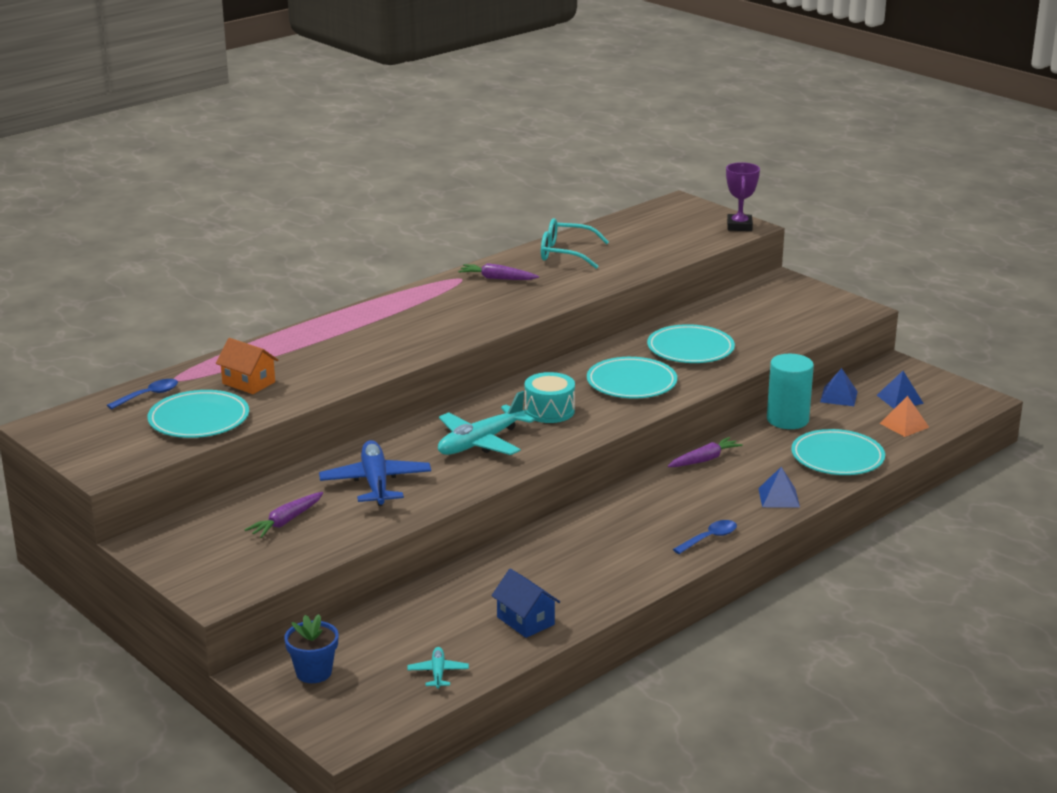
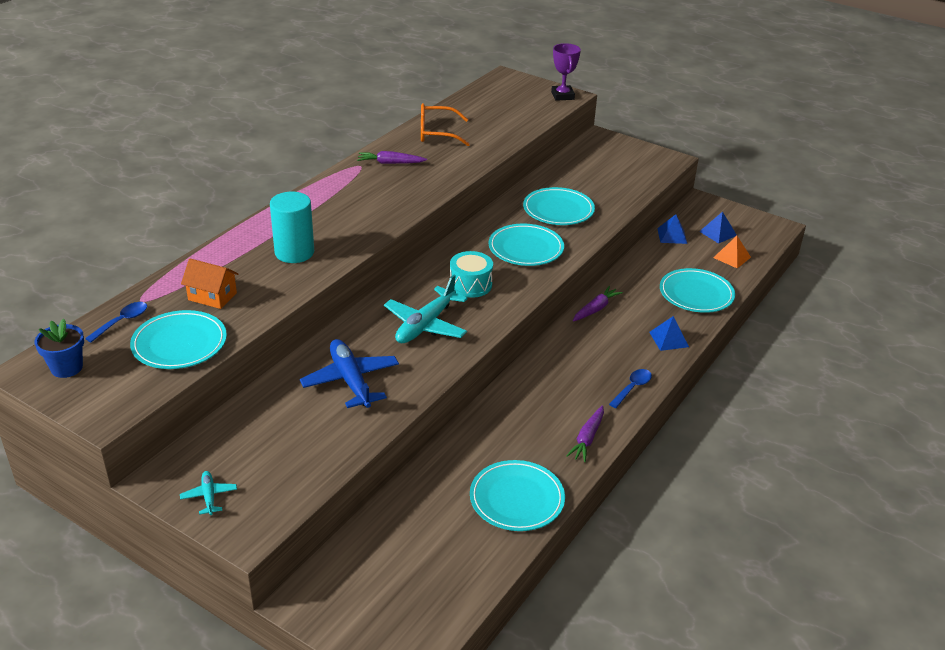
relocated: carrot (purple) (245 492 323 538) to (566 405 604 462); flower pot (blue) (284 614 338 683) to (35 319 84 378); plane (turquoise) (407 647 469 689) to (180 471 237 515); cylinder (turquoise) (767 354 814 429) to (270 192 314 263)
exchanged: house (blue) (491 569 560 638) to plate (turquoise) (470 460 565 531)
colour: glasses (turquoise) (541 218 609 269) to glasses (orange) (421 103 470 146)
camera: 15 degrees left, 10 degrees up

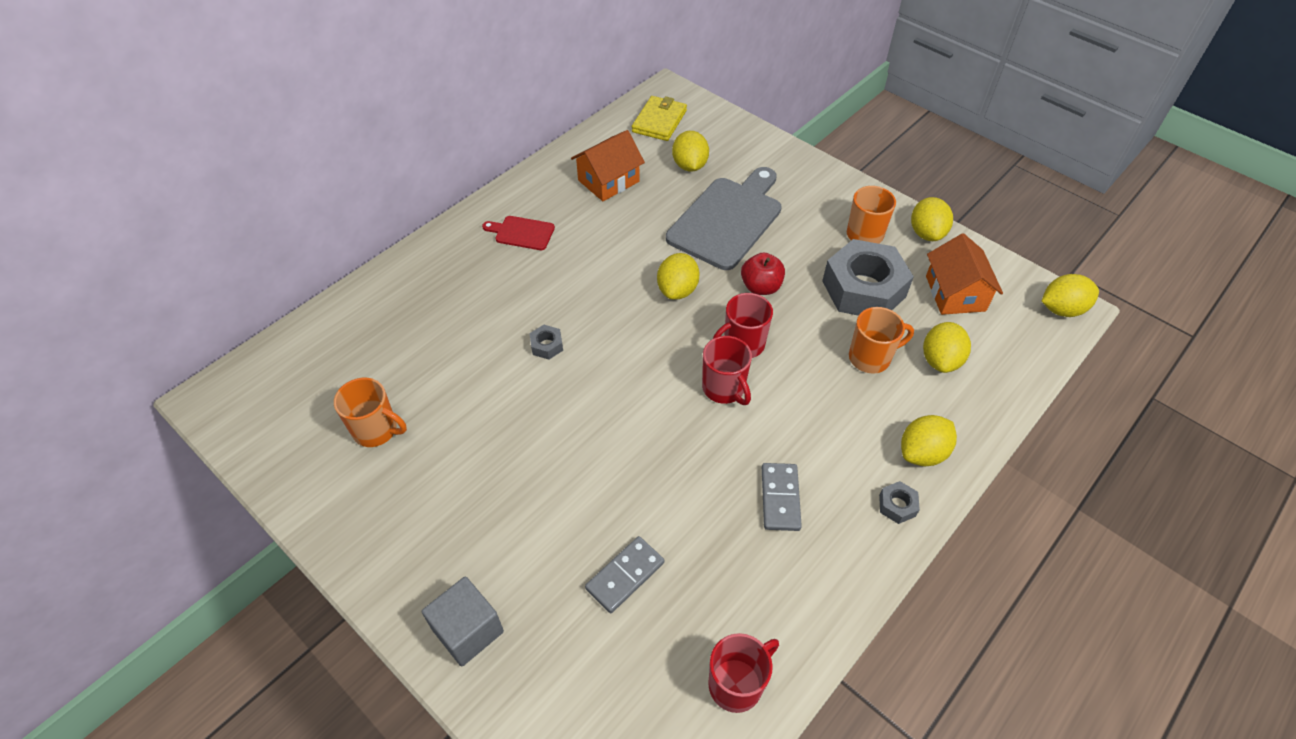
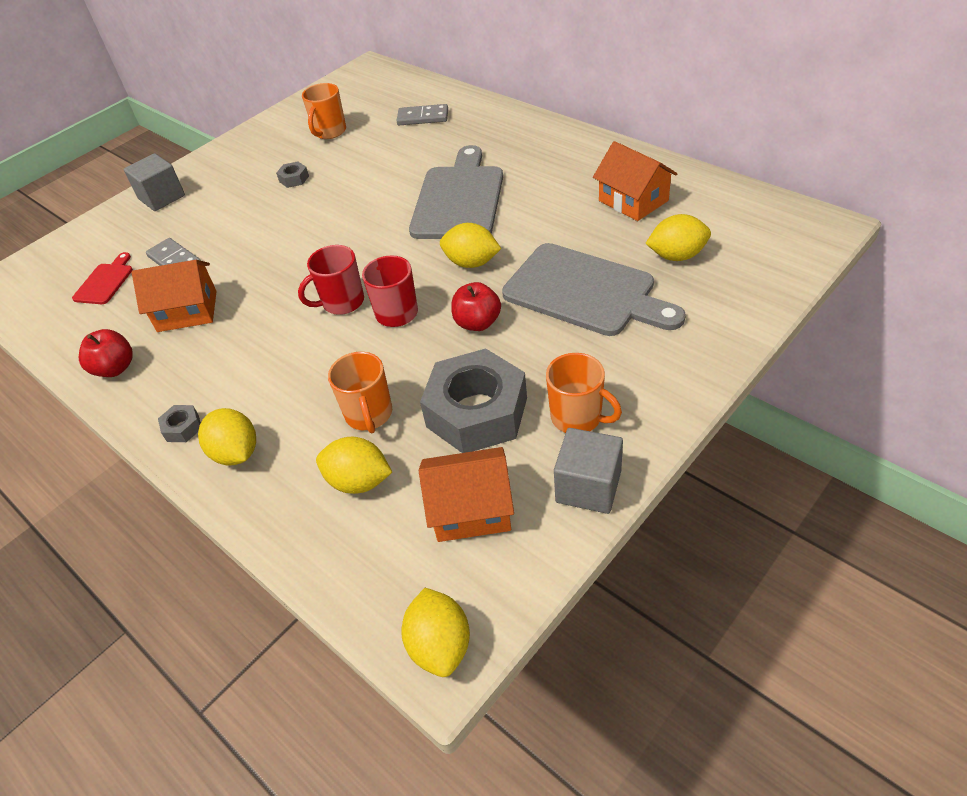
missing: wallet (yellow) (632 96 687 141); mug (red) (708 633 779 713)
appeared: apple (red) (79 329 133 377); house (orange) (132 260 217 332); cutting board (grey) (409 145 503 239)
relocated: cutting board (red) (482 216 555 250) to (72 252 133 304); nut (grey) (529 325 563 360) to (276 161 309 188); domino (grey) (762 463 802 531) to (397 104 448 125)
exchanged: lemon (yellow) (911 197 953 241) to cube (grey) (554 428 623 514)
camera: 95 degrees right, 5 degrees down

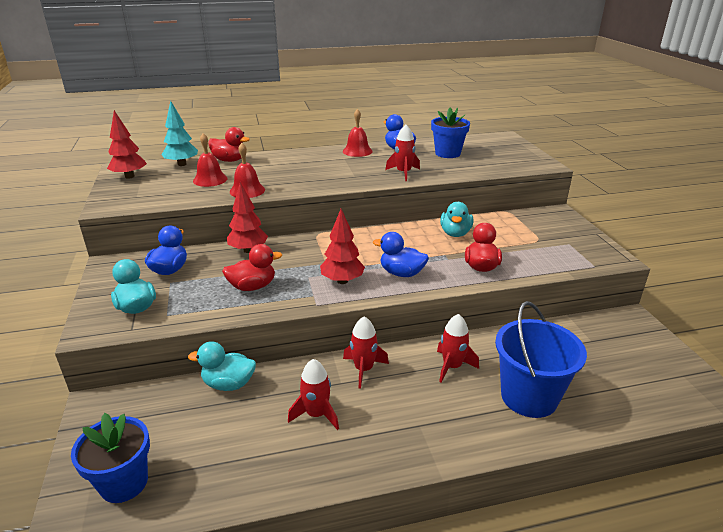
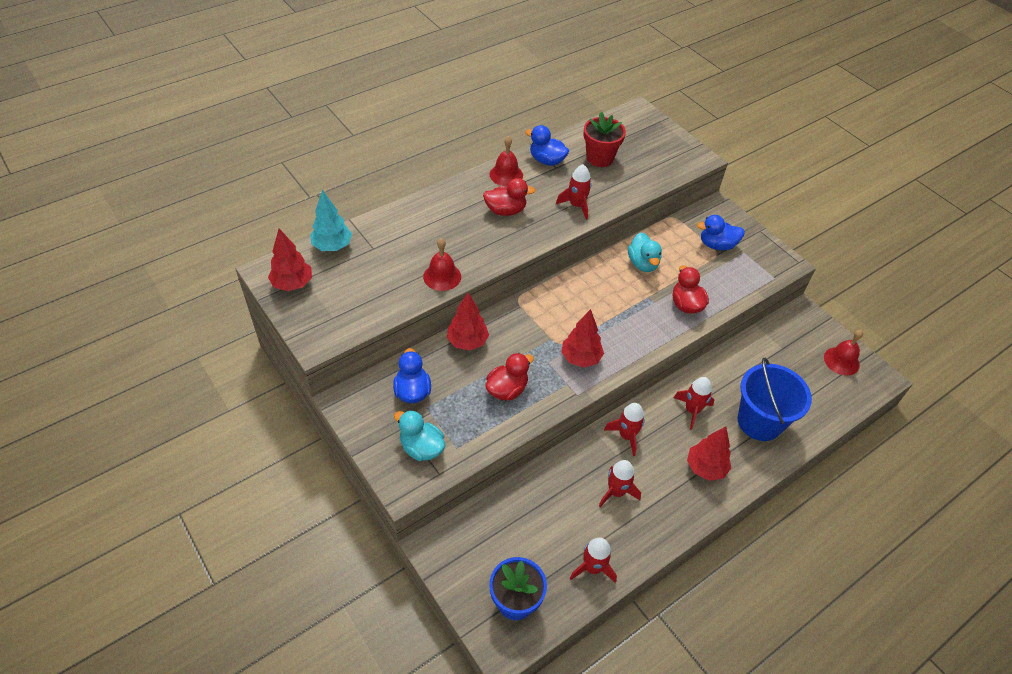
missing: duck (turquoise) (188 341 256 391)
appeared: rocket (red) (570 538 617 583); tree (red) (687 427 731 481)
relocated: bell (red) (193 133 227 187) to (824 330 863 376); duck (red) (208 127 250 162) to (483 178 536 216); duck (blue) (373 232 429 277) to (697 215 745 250)
colour: flower pot (blue) (431 108 470 158) to flower pot (red) (583 112 626 167)
camera: 25 degrees left, 20 degrees up

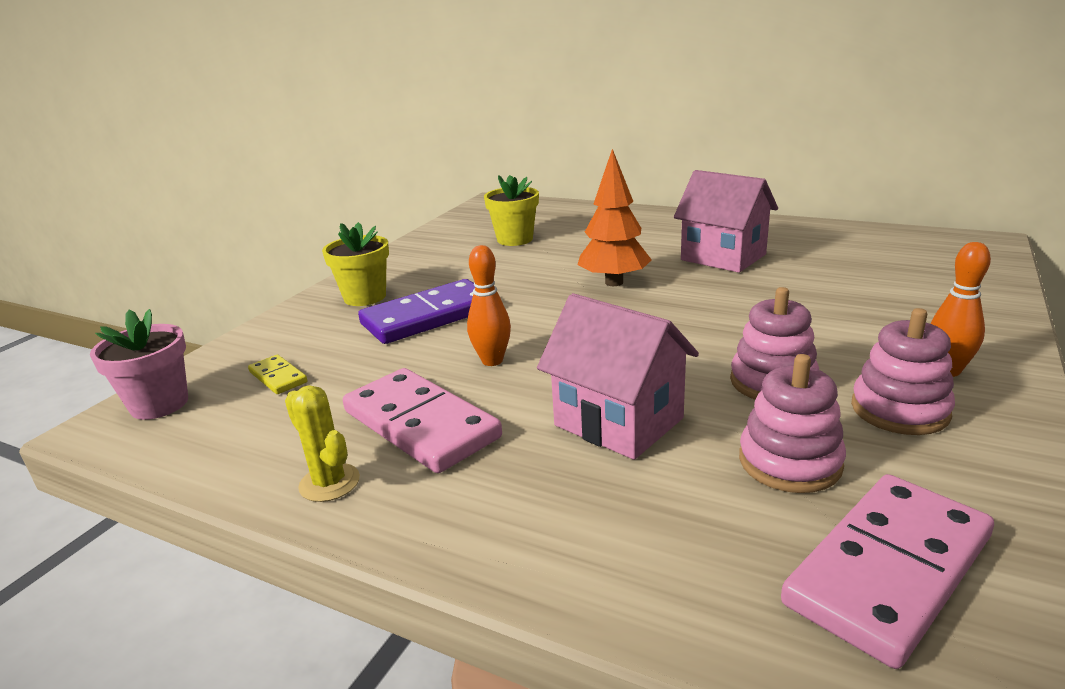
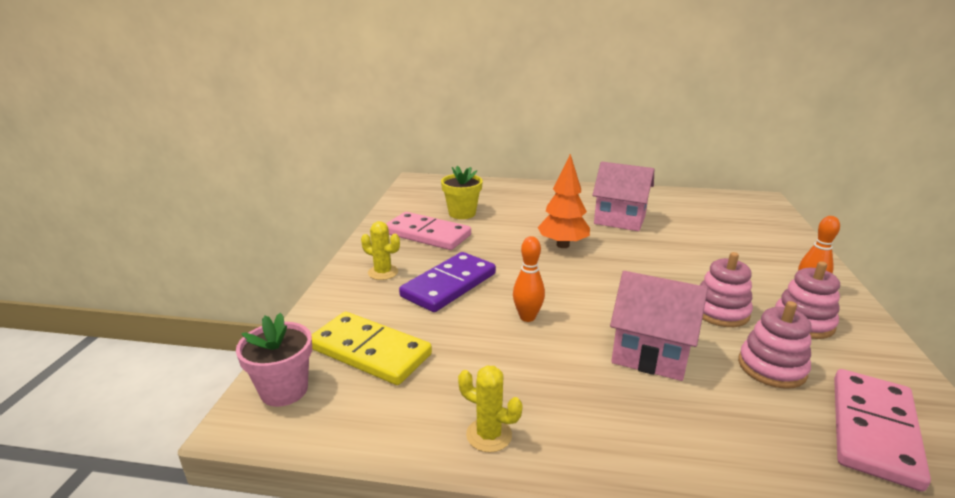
relocated: domino (pink) (343 368 502 473) to (386 212 471 250)
exchanged: flower pot (yellow) (322 222 389 306) to cactus (yellow) (361 221 400 280)
size: domino (yellow) (248 355 307 394) = (312 312 432 385) x2.12
camera: 20 degrees left, 0 degrees up

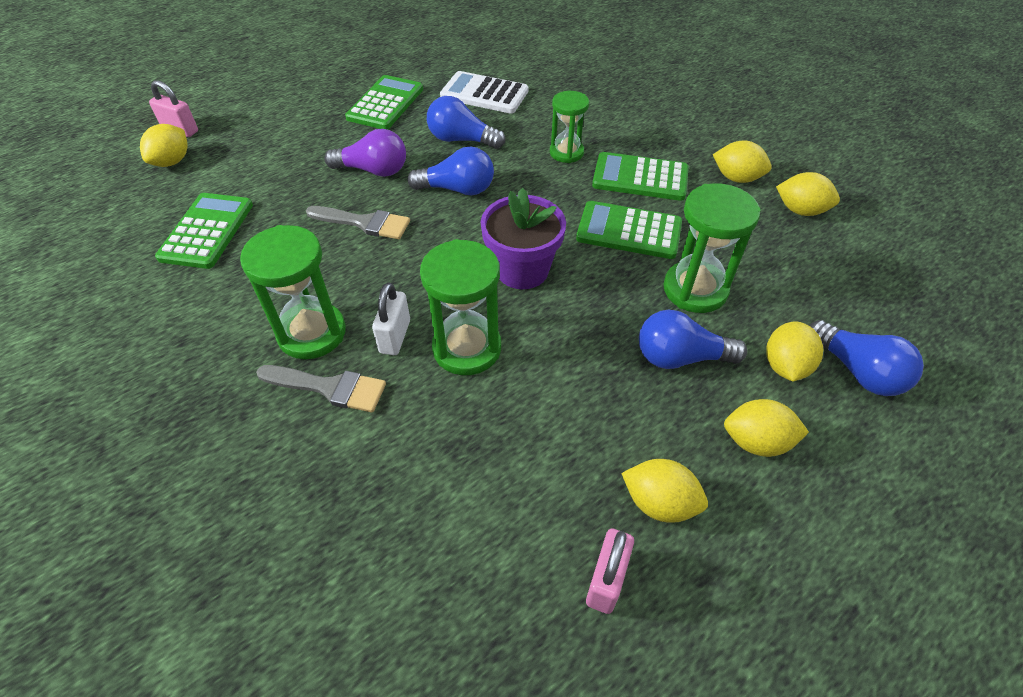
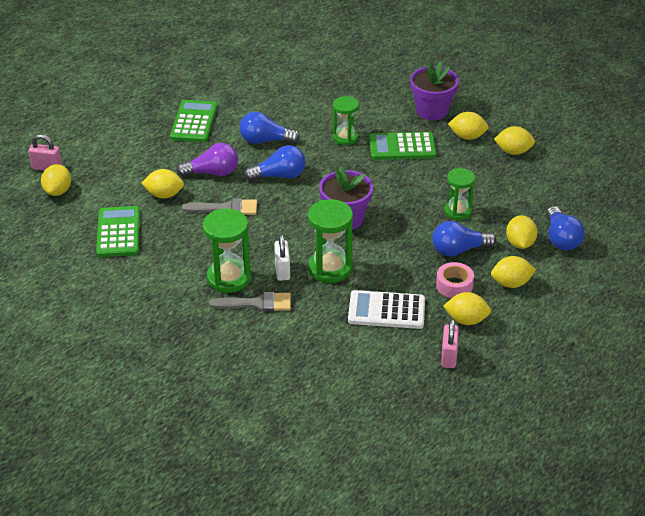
missing: calculator (green) (576 201 682 259)
appeared: lemon (yellow) (141 169 184 199); flower pot (purple) (410 62 459 120); tape (pink) (436 262 474 298)
relocated: calculator (white) (440 71 529 113) to (348 290 425 329)
spun: light bulb (blue) (809 320 924 396) = (546 206 585 250) 45 degrees clockwise
size: hourglass (green) (663 183 761 313) = (444 168 475 220) x0.66
camera: 15 degrees left, 10 degrees down

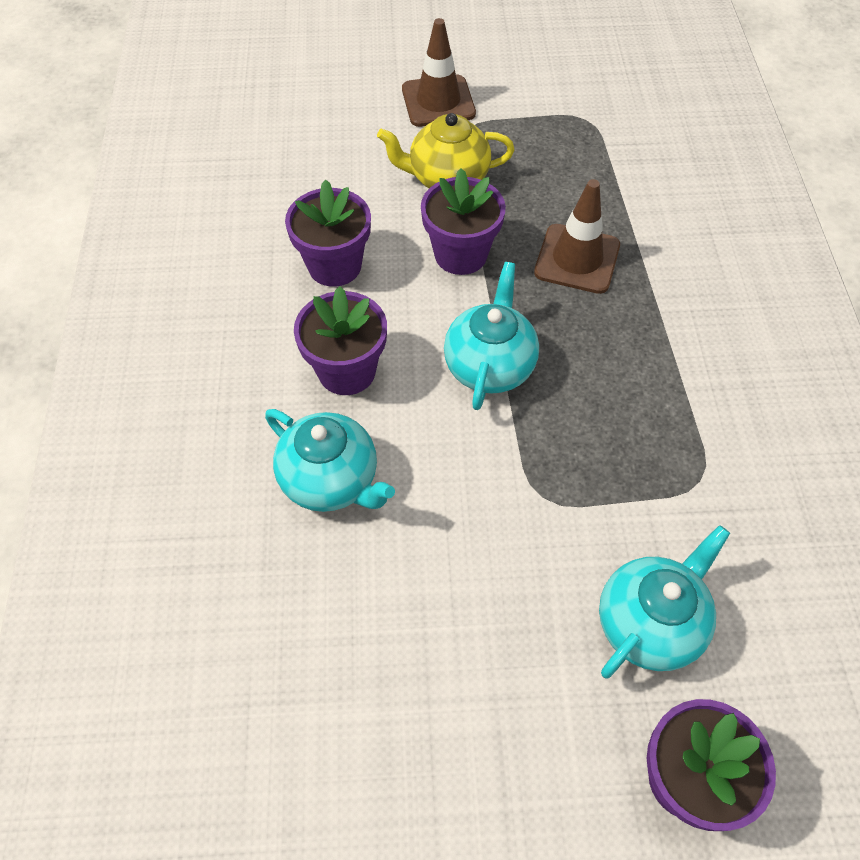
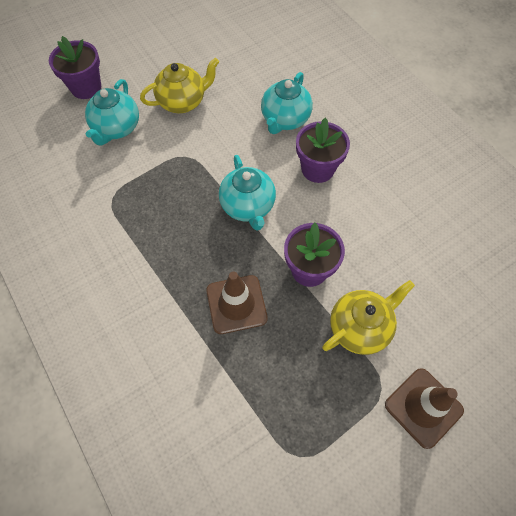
missing: flower pot (purple) (285 180 371 287)
appeared: teapot (yellow) (140 58 219 113)
spun: teapot (turquoise) (265 409 395 512) = (261 72 313 134) 75 degrees counterclockwise
camera: 150 degrees right, 5 degrees up

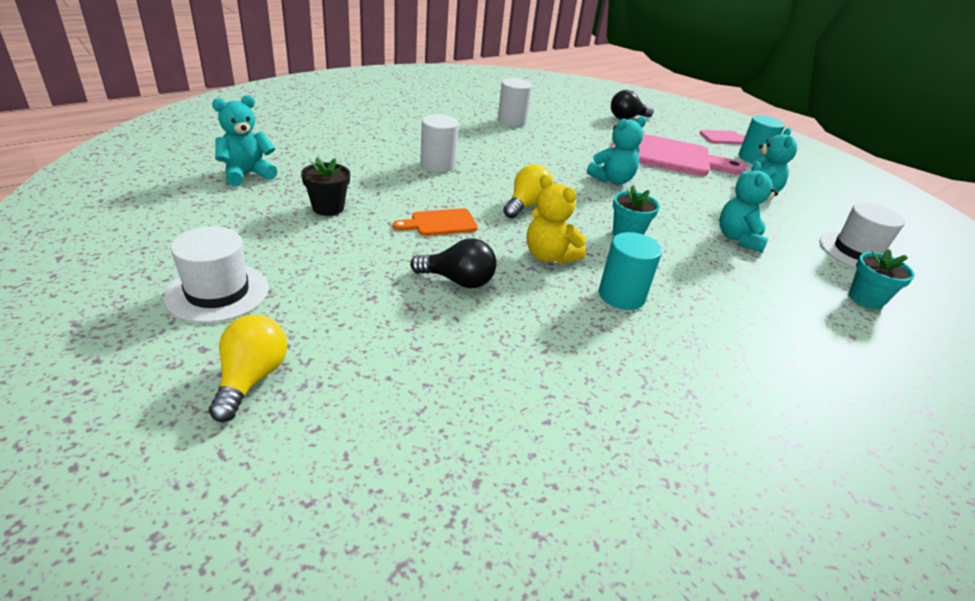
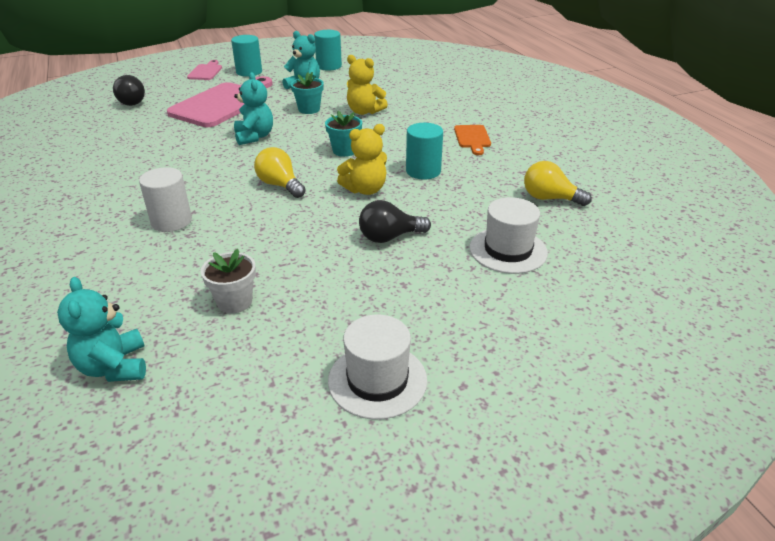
missing: cylinder (white) (498 78 532 127)
appeared: cylinder (turquoise) (314 30 342 71)
relocated: light bulb (yellow) (209 315 287 422) to (524 161 592 206); cutting board (orange) (393 208 478 236) to (454 125 491 155); hat (white) (819 203 905 268) to (469 197 548 274); flower pot (turquoise) (849 249 915 309) to (291 72 324 114)
colour: flower pot (black) (301 157 350 216) to flower pot (white) (201 249 256 313); teddy bear (turquoise) (719 162 778 253) to teddy bear (yellow) (347 55 388 115)
spun: light bulb (black) (410 238 497 288) = (359 200 431 243) 135 degrees counterclockwise
camera: 70 degrees left, 0 degrees up

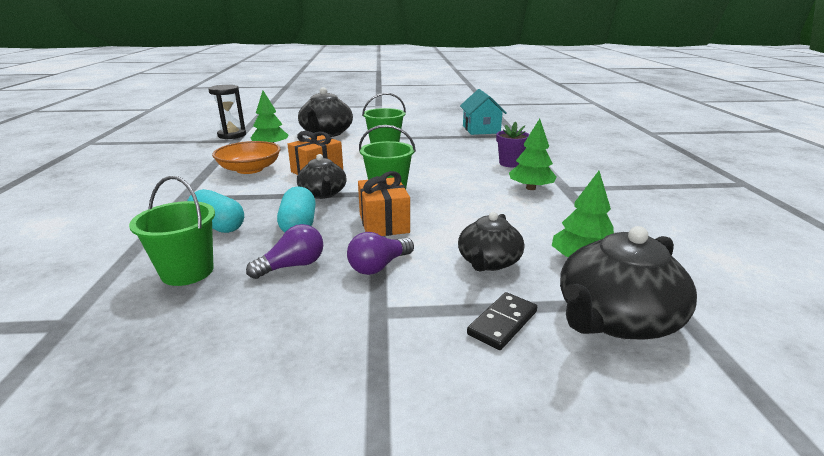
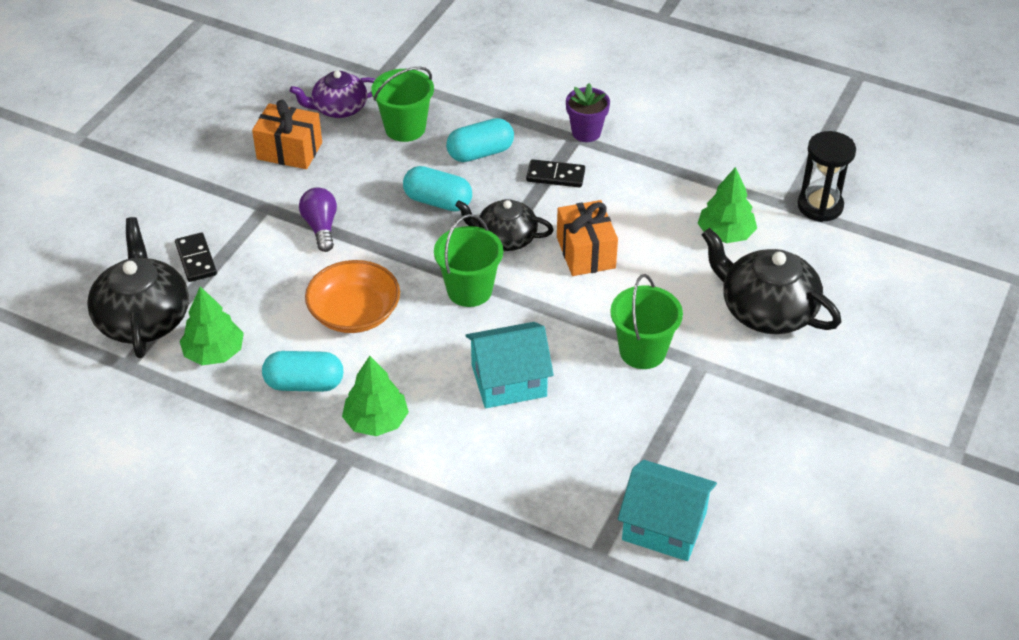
missing: light bulb (purple) (246 224 323 279); teapot (black) (458 212 524 271)
appeared: capsule (turquoise) (262 351 343 392); teapot (purple) (290 70 375 118); house (turquoise) (465 322 554 408); domino (black) (526 159 585 188)
relocated: bowl (orange) (212 141 281 174) to (305 260 400 333); gift (orange) (358 171 410 236) to (252 100 322 169); flower pot (purple) (496 121 530 167) to (566 83 610 142)
camera: 120 degrees right, 20 degrees up

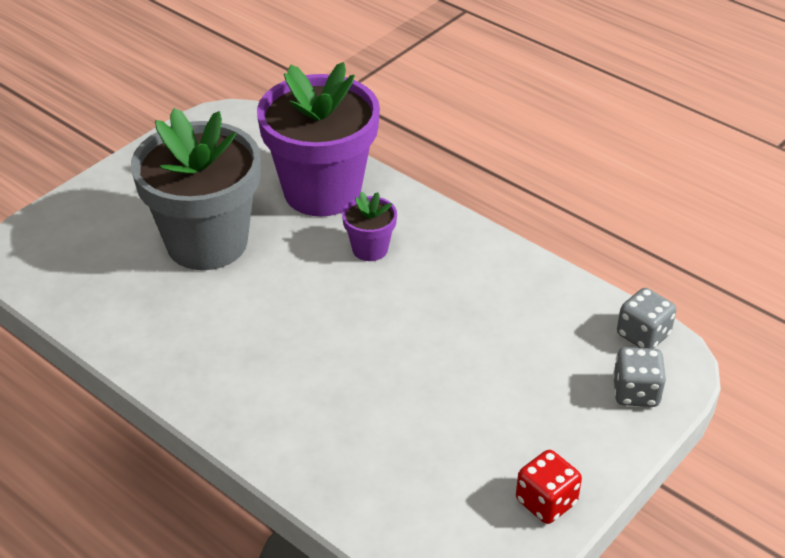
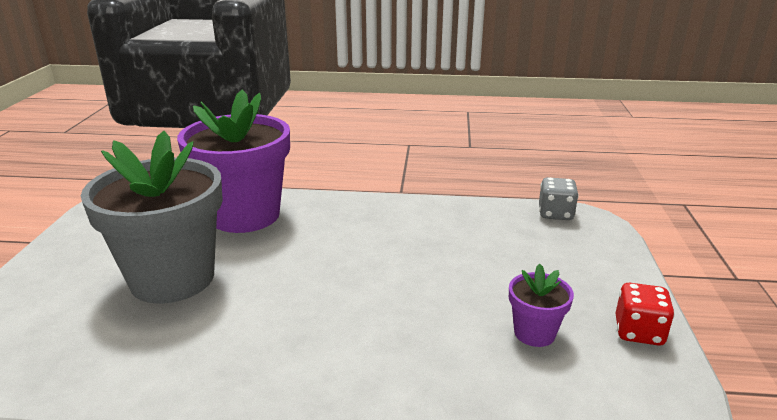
missing: dice (grey) (613 347 666 407)
relocated: flower pot (purple) (342 191 397 261) to (509 264 574 347)
camera: 35 degrees left, 15 degrees down

